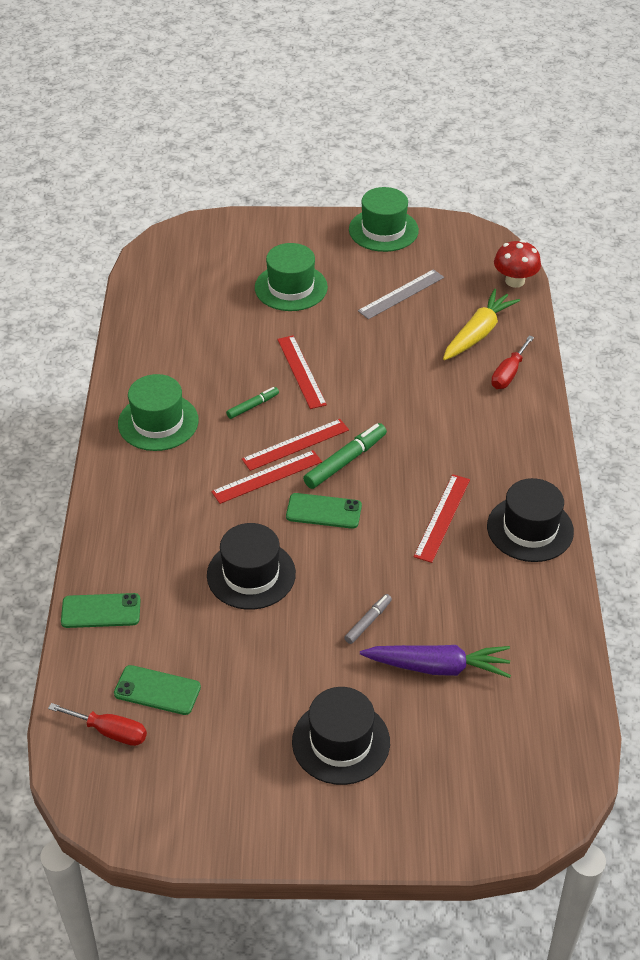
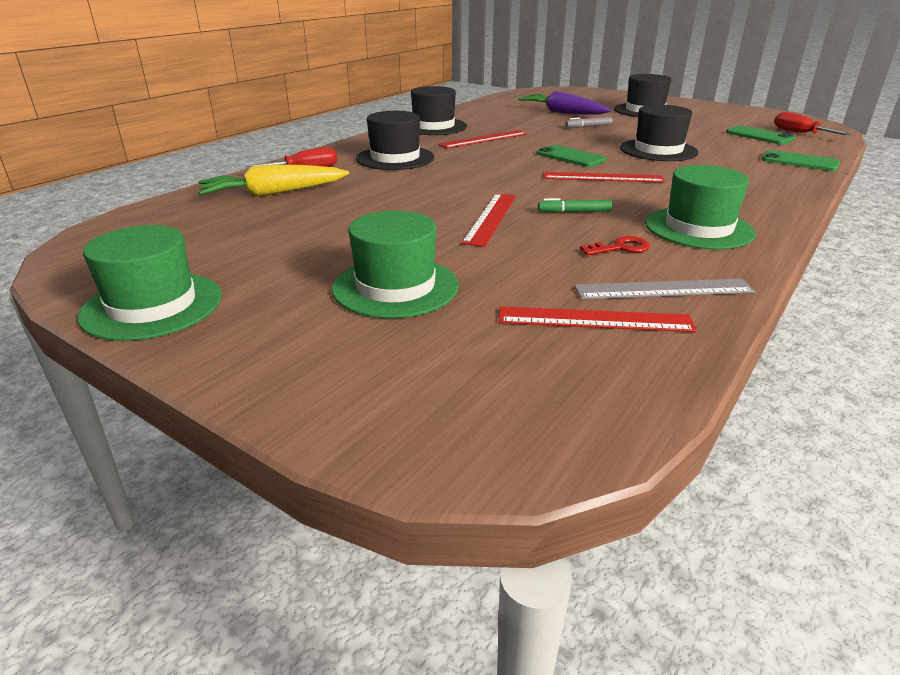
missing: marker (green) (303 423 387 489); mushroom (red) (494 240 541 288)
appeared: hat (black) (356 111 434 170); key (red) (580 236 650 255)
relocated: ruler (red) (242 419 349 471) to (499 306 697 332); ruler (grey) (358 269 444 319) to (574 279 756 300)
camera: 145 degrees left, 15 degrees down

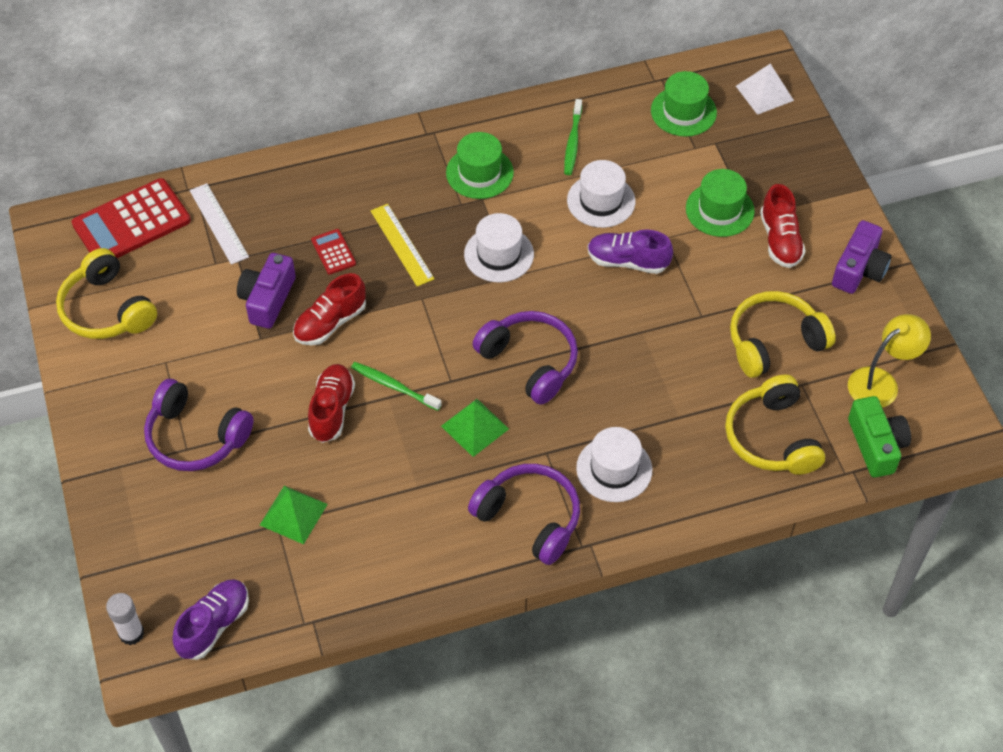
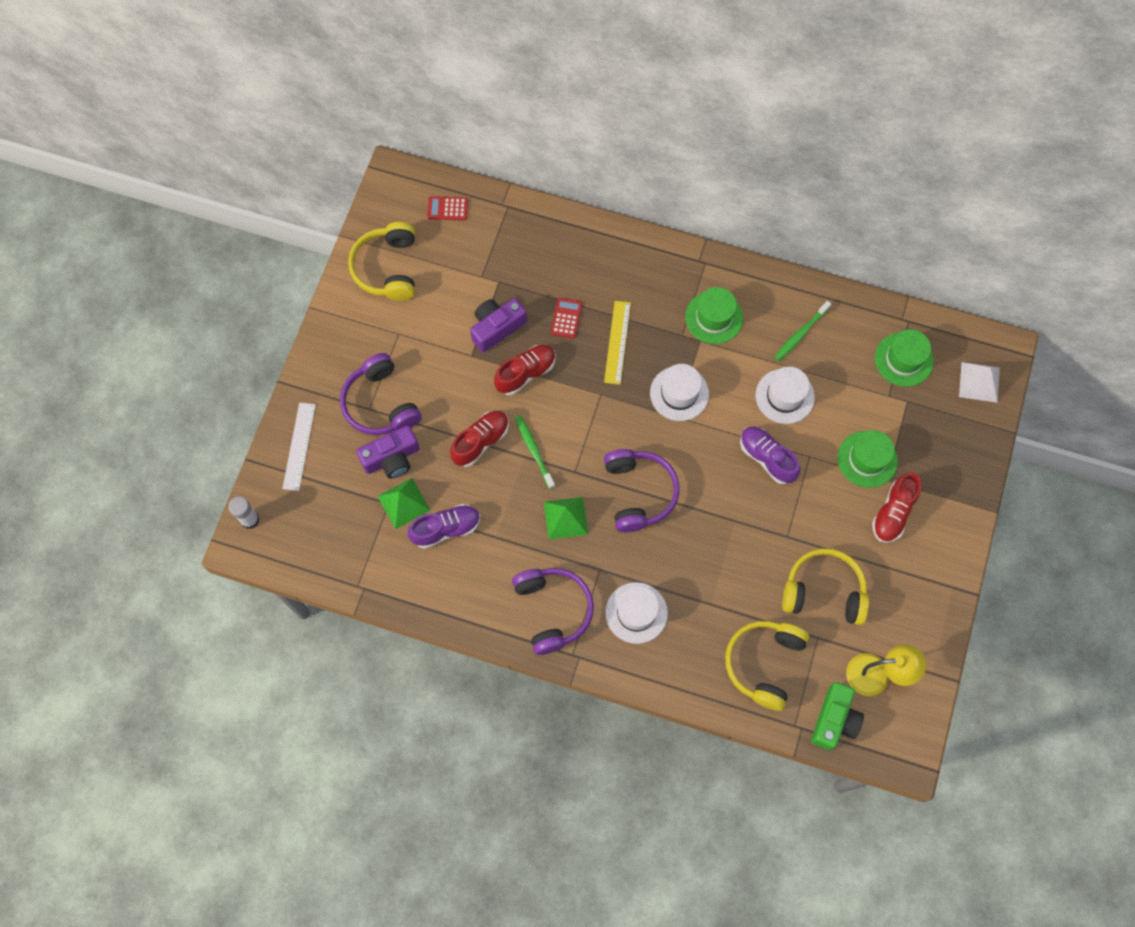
relocated: shoe (purple) (172 579 249 660) to (408 504 481 549); ruler (white) (190 183 249 265) to (282 402 316 491); camera (purple) (832 220 892 294) to (356 425 420 479)
spun: shoe (red) (293 273 366 345) = (494 345 556 395) 150 degrees clockwise
size: calculator (red) (72 178 191 258) = (427 196 468 220) x0.47
camera: 35 degrees right, 15 degrees up

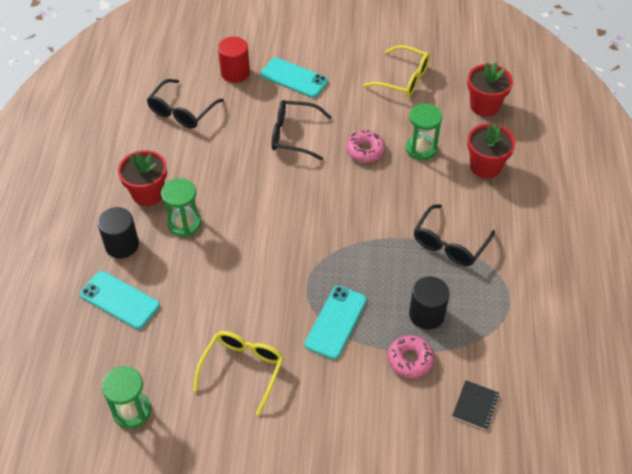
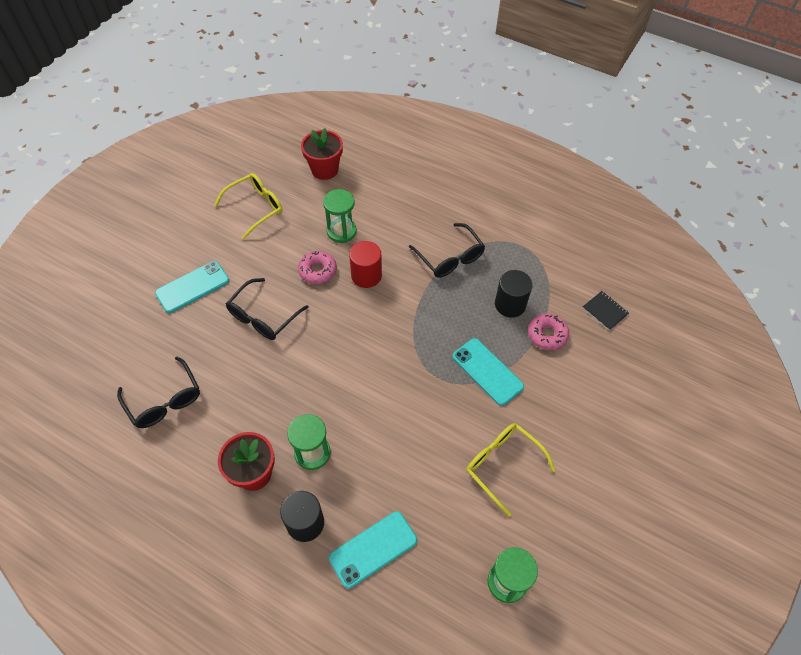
missing: flower pot (red) (467 123 516 179)
relocated: cylinder (red) (218 37 250 83) to (349 241 382 288)
camera: 65 degrees left, 5 degrees up

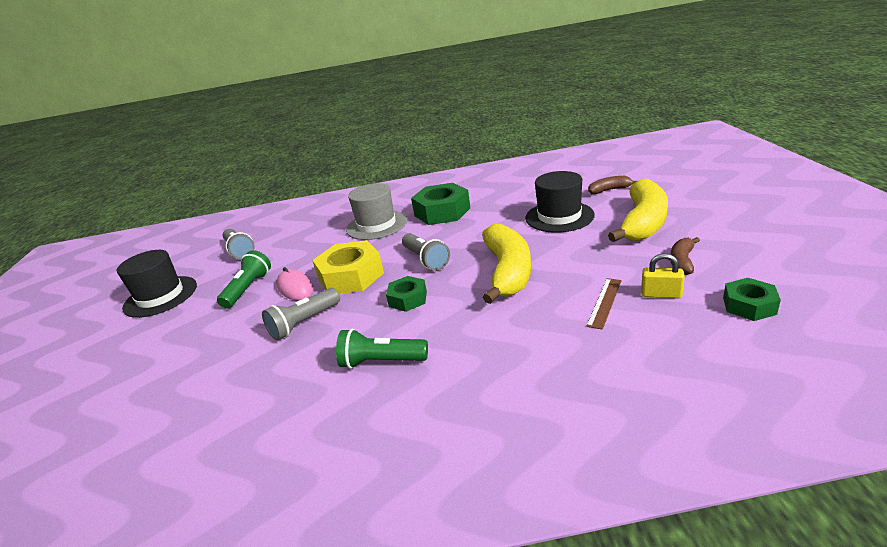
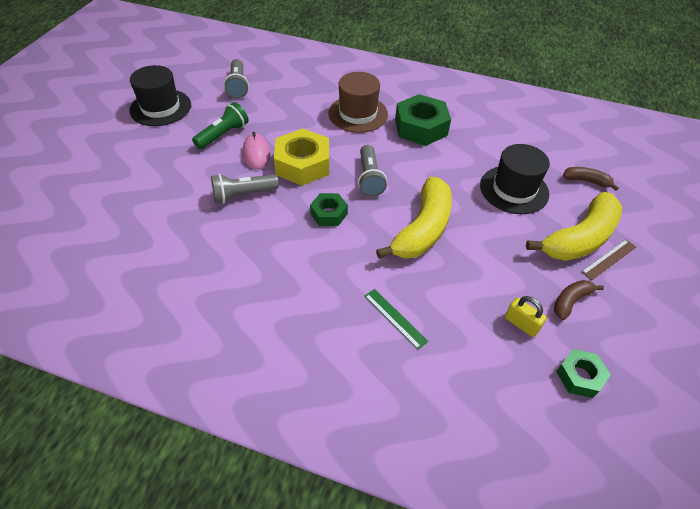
missing: flashlight (green) (336 329 428 369)
appeared: ruler (green) (365 289 429 350)
relocated: ruler (brown) (586 278 622 330) to (581 239 636 280)
colour: hat (grey) (346 183 407 240) to hat (brown) (328 72 388 133)
camera: 20 degrees right, 20 degrees up

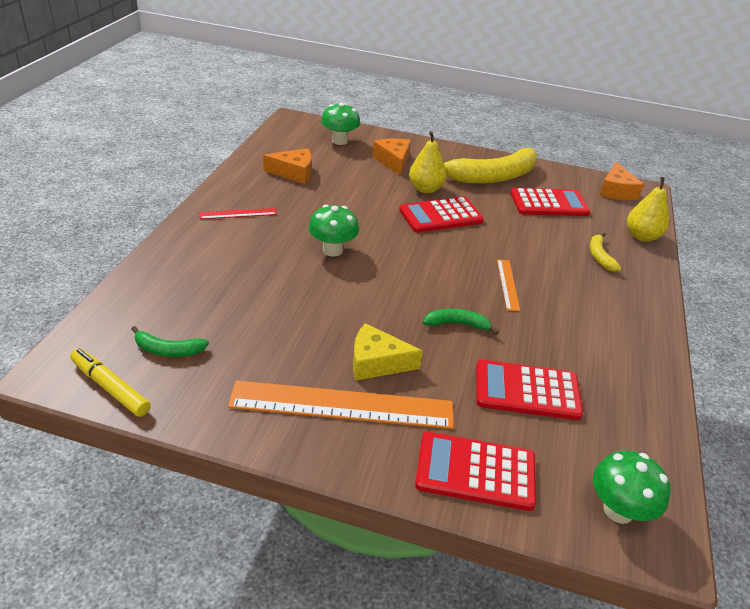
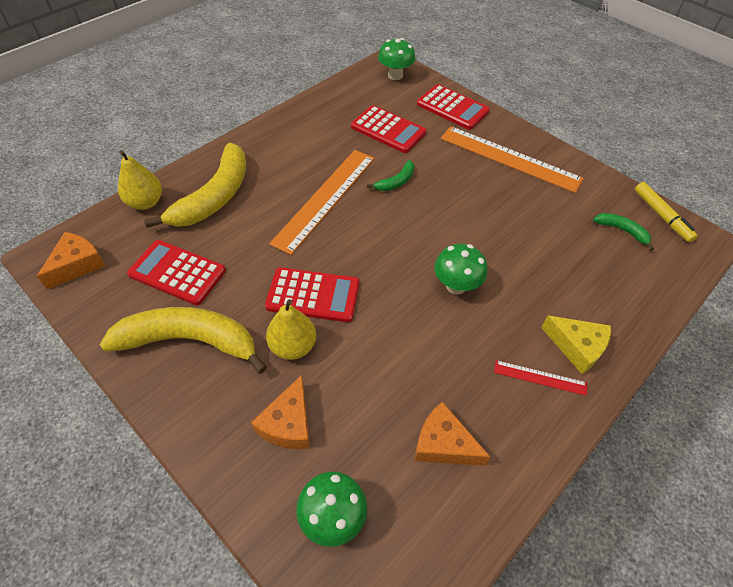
relocated: cheese (yellow) (353 323 423 380) to (541 315 611 375)
spun: banana (green) (423 309 499 334) = (367 160 414 191) 75 degrees counterclockwise
size: ruler (orange) (497 259 520 311) = (269 150 375 255) x2.15; banana (yellow) (589 233 622 272) = (144 143 246 228) x2.18
camera: 150 degrees left, 15 degrees up

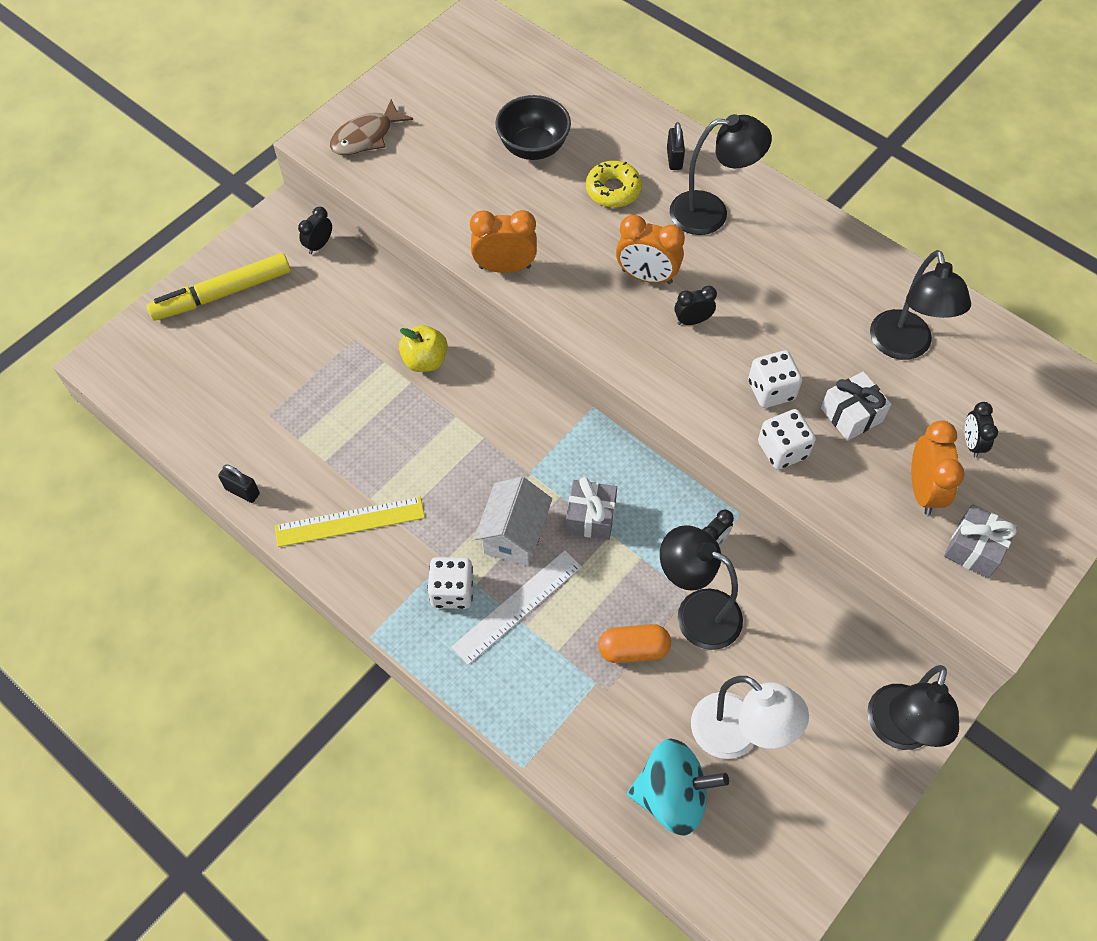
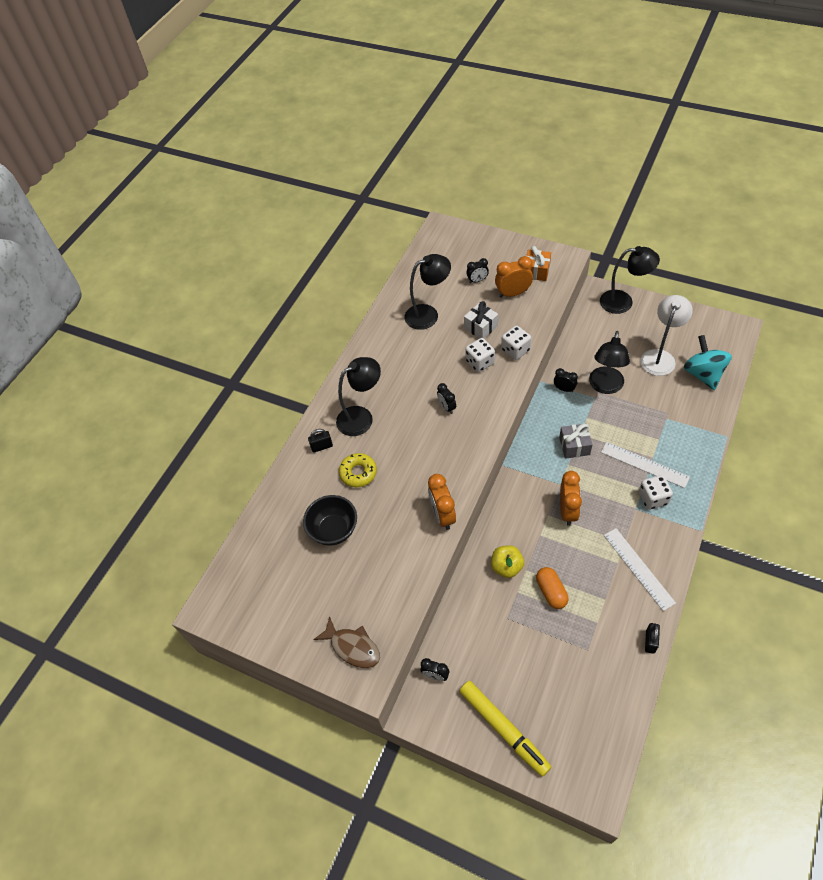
missing: house (white) (474 477 552 566)
relocated: capsule (orange) (598 624 671 663) to (536 567 569 609); clock (orange) (616 215 685 284) to (560 471 582 526)
colour: ruler (yellow) (275 497 425 547) to ruler (white) (604 528 676 611); gift (grey) (944 504 1017 578) to gift (orange) (526 246 551 281)
spun: lamp (black) (670 114 772 235) = (336 357 381 436) 75 degrees clockwise
camera: 100 degrees left, 5 degrees down

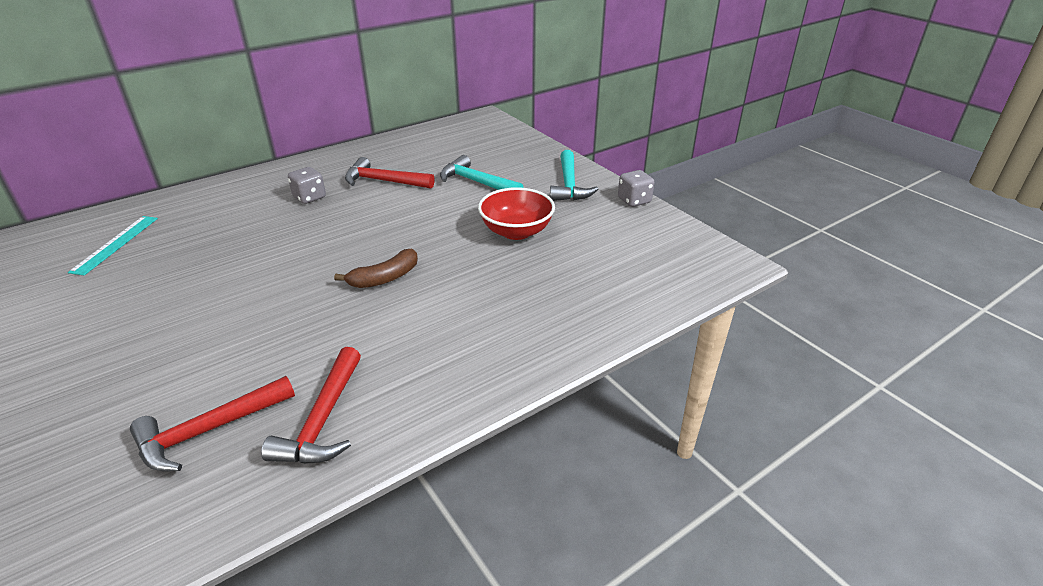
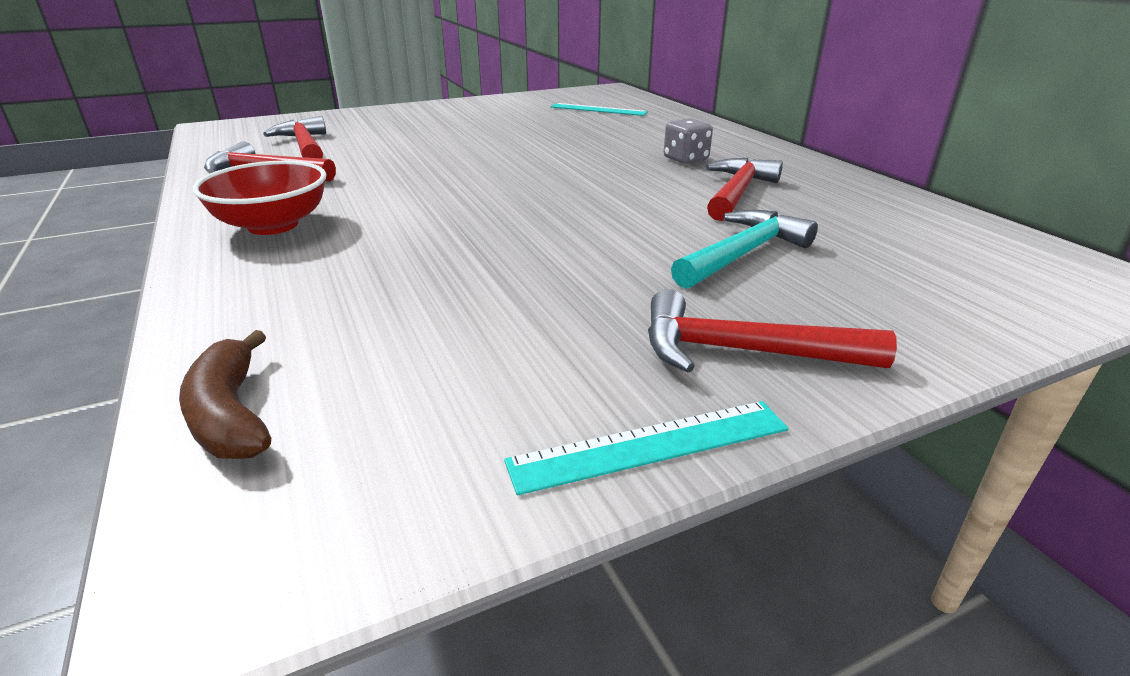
relocated: banana (brown) (334 249 418 288) to (179 330 271 459); bowl (red) (478 187 555 240) to (193 161 326 235)
exchanged: dice (grey) (618 170 655 207) to ruler (turquoise) (504 401 789 495)
colour: hammer (turquoise) (550 150 598 201) to hammer (red) (648 289 897 373)
camera: 100 degrees right, 5 degrees down

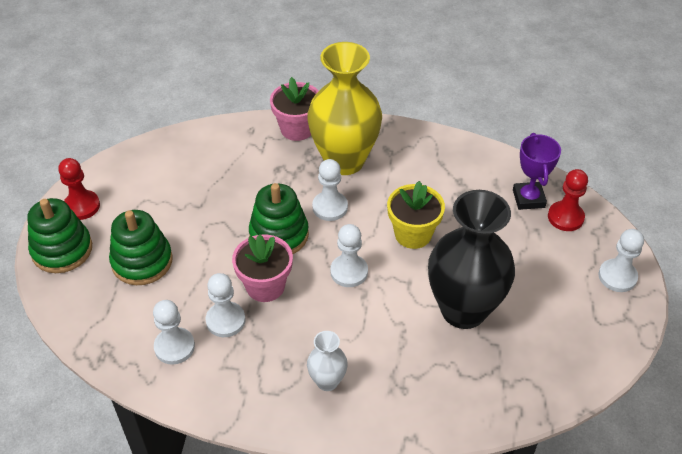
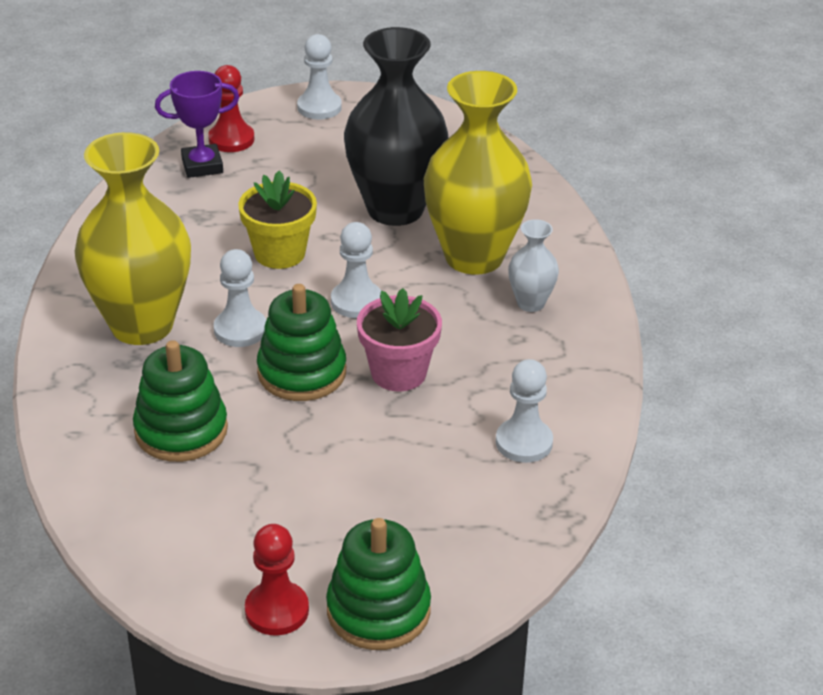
missing: pawn (white) (206 273 245 337); flower pot (pink) (270 77 319 141)
appeared: vase (yellow) (424 71 532 275)
relocated: stacking toy (green) (109 210 173 285) to (133 340 228 462)
camera: 100 degrees left, 10 degrees down

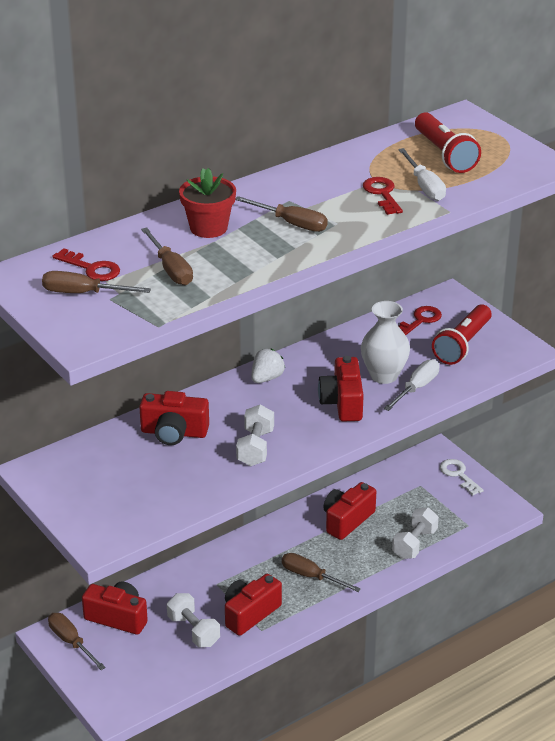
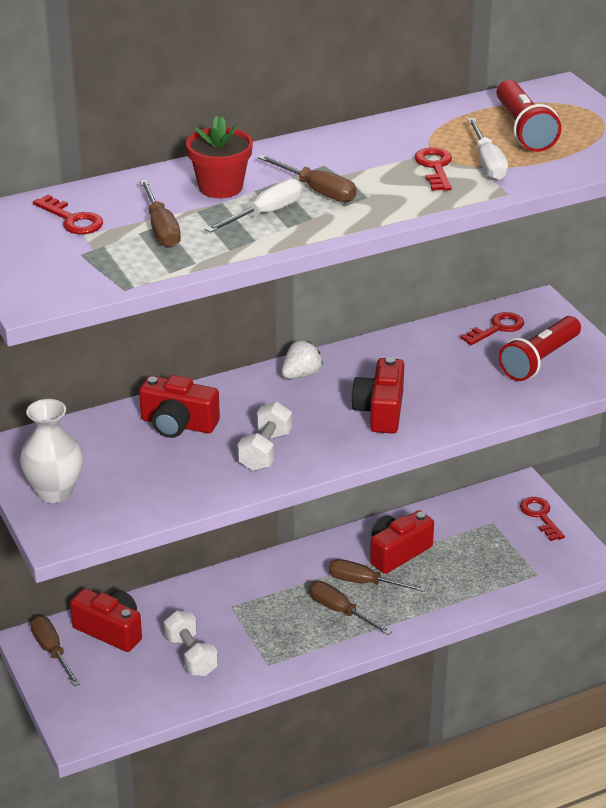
missing: camera (red) (225 574 282 636); dumbbell (white) (392 508 439 559)
relocated: screwdriver (brown) (42 271 151 293) to (328 559 426 592); vase (white) (361 301 410 384) to (20 399 83 503); screwdriver (white) (384 359 440 411) to (205 179 302 233)
colour: key (white) (440 459 484 496) to key (red) (520 497 565 541)
camera: 10 degrees right, 0 degrees up

